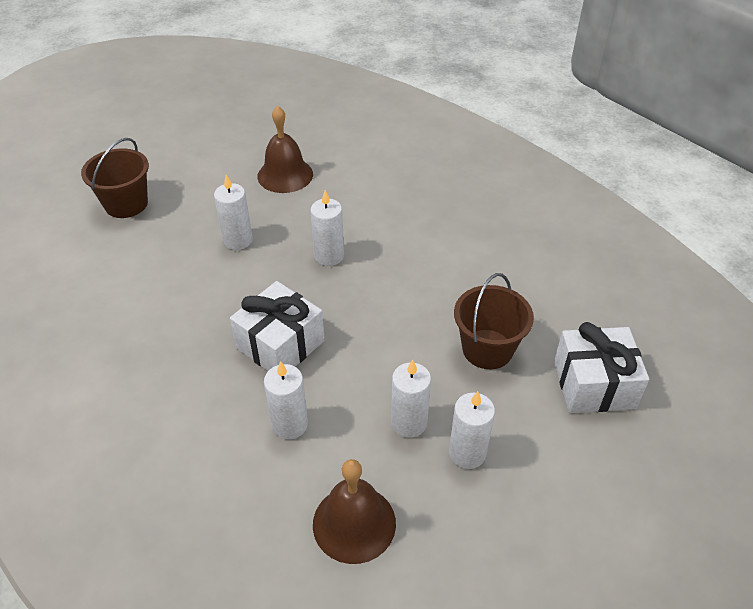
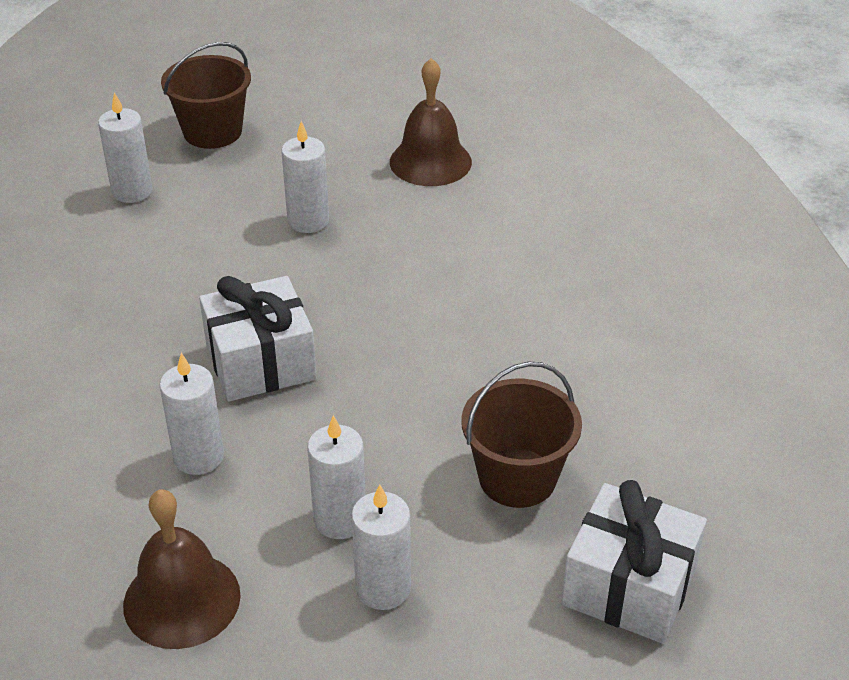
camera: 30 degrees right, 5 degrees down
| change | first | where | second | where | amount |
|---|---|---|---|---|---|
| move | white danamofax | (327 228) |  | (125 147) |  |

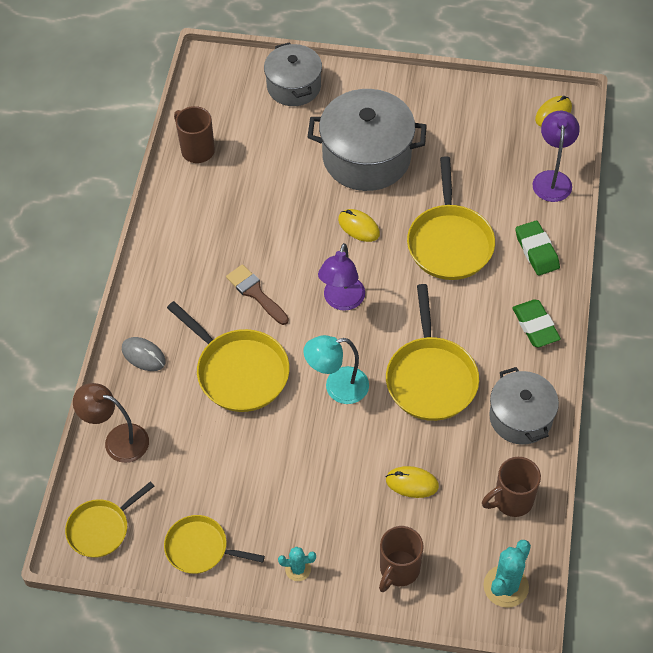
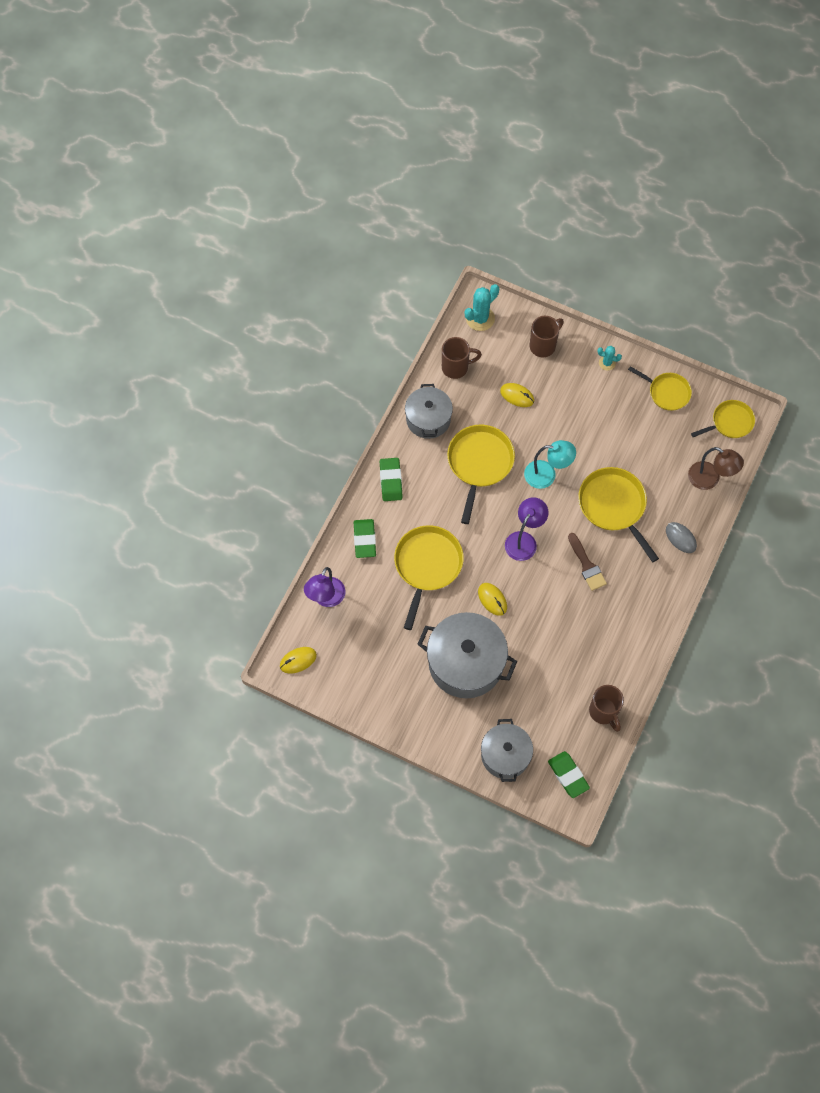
camera: 165 degrees left, 10 degrees up
| change | first | where | second | where | amount |
|---|---|---|---|---|---|
| insert |  |  | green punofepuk | (569 774) |  |

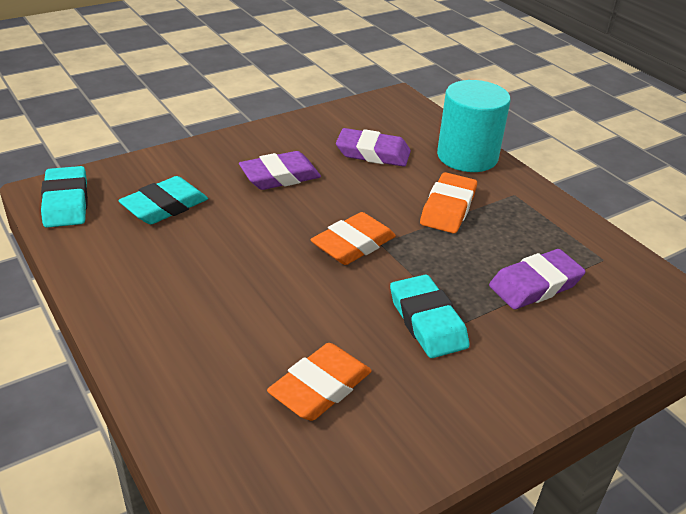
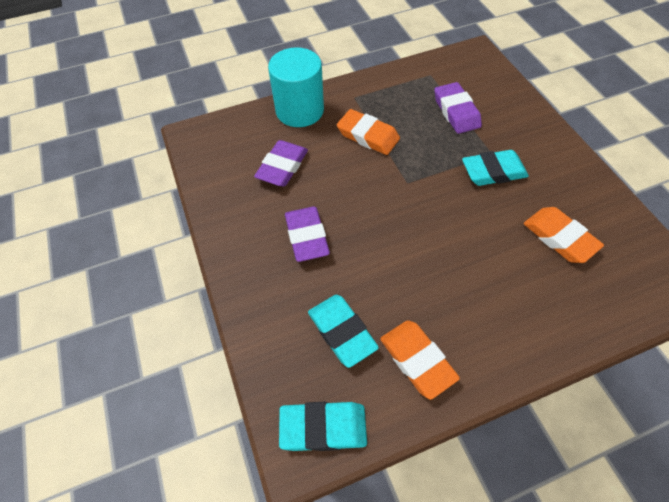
camera: 75 degrees left, 20 degrees up
| change | first | where | second | where | amount |
|---|---|---|---|---|---|
| move | orange punofepuk | (353 238) |  | (420 360) |  |

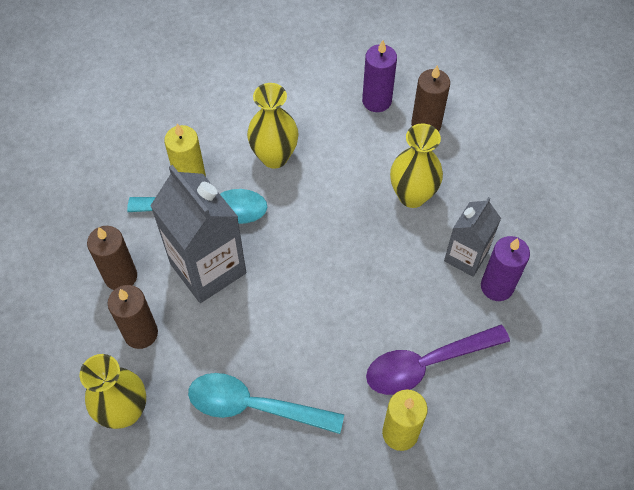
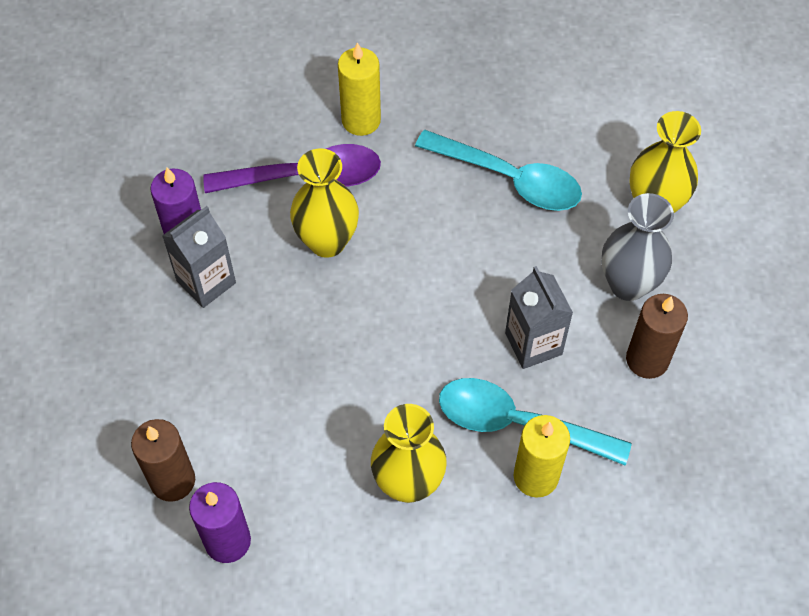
camera: 165 degrees left, 0 degrees up
| change | first | where | second | where | amount |
|---|---|---|---|---|---|
| move | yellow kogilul | (416 165) |  | (324 203) |  |
| resize | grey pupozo | (198 234) |  | (539 317) | x0.60 |
| replace | brown danamofax | (133 317) | grey kogilul | (638 247) |  |

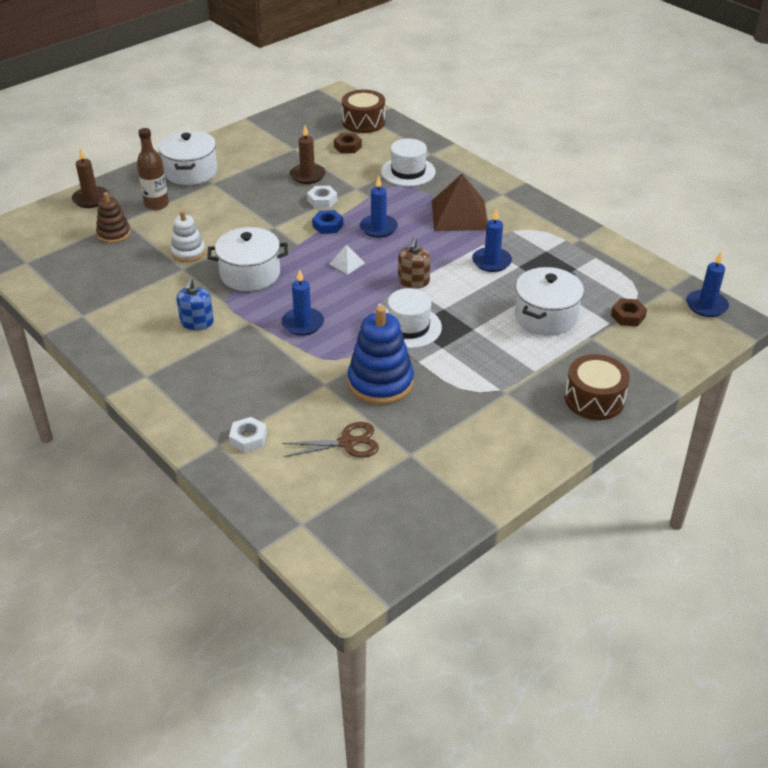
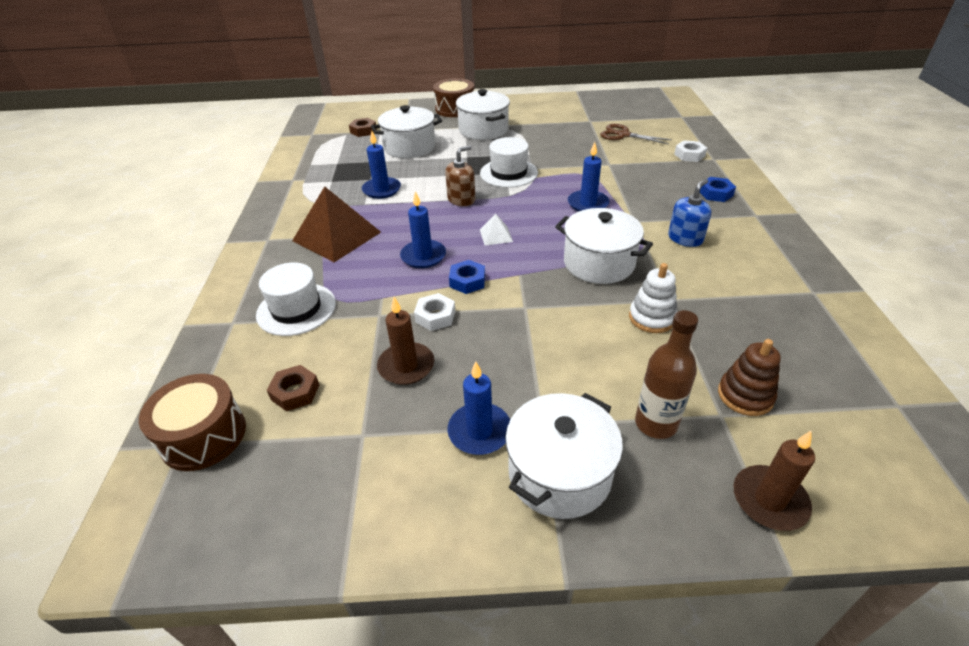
camera: 140 degrees left, 0 degrees up
| change | first | where | second | where | amount |
|---|---|---|---|---|---|
| move | blue danamofax | (707 284) |  | (478 408) |  |
| delete | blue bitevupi | (381 355) |  |  |  |
| insert |  |  | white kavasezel | (483 114) |  |
| insert |  |  | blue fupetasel | (718 189) |  |

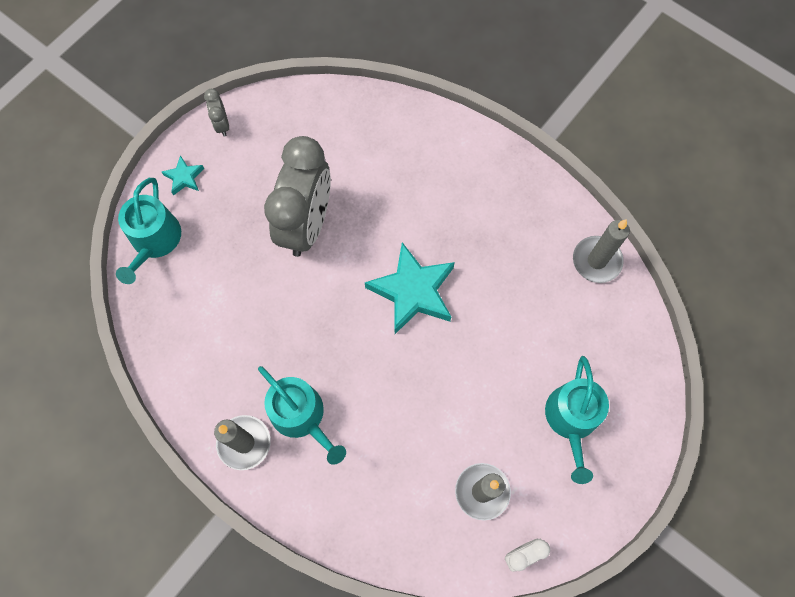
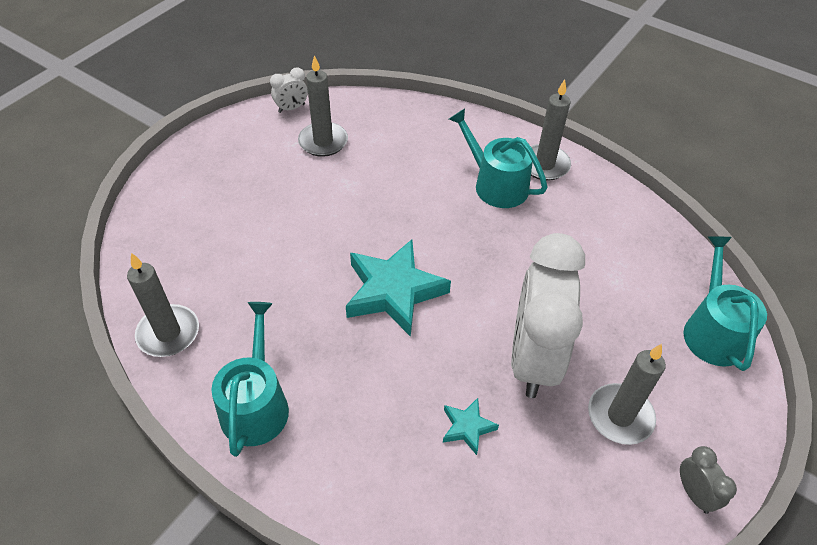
camera: 175 degrees right, 20 degrees down
| change | first | where | second | where | amount |
|---|---|---|---|---|---|
| recolor | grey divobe | (297 196) | white divobe | (548 315) |  |
| move | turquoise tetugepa | (183 175) |  | (471 426) |  |
| move | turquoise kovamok | (577 420) |  | (250 379) |  |
| insert |  |  | grey danamofax | (627 394) |  |

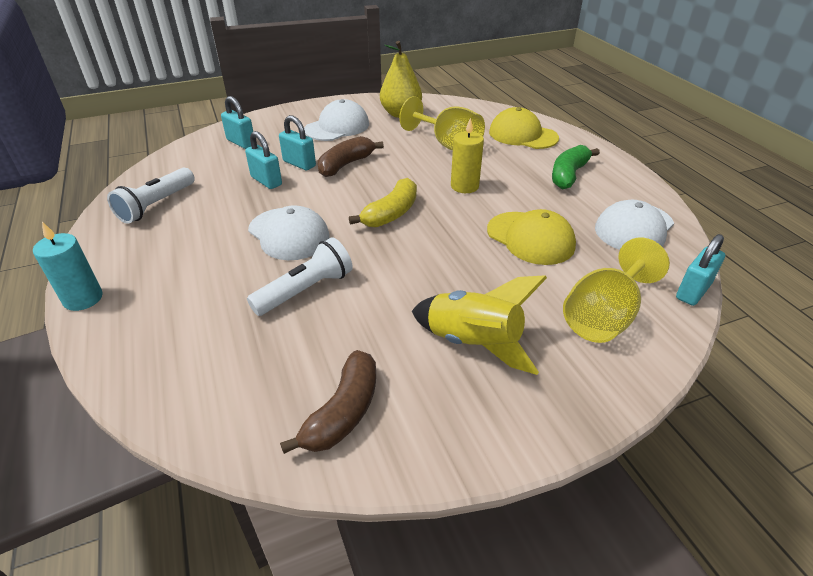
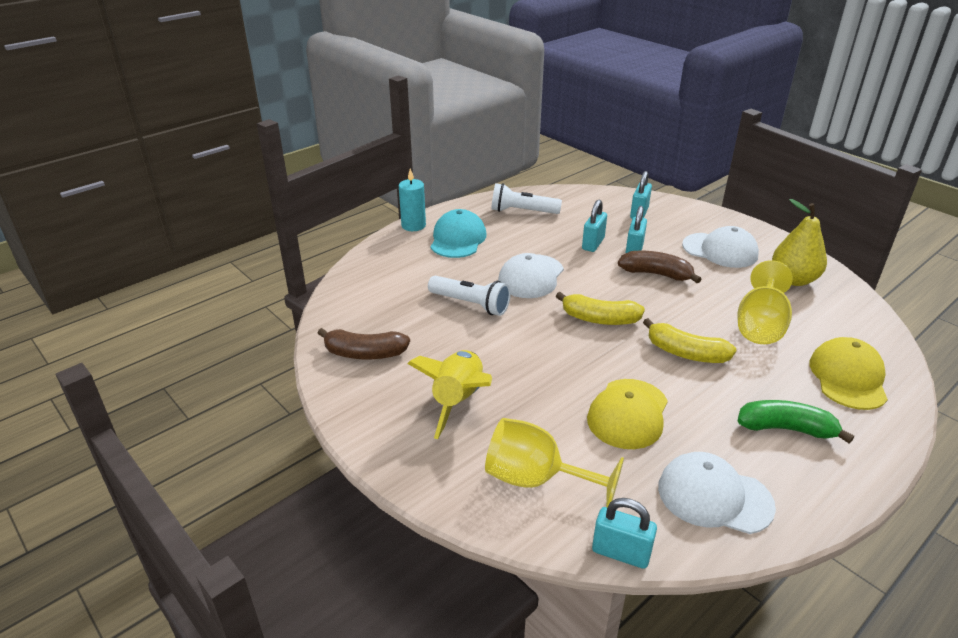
camera: 70 degrees right, 5 degrees down
| change | first | where | second | where | amount |
|---|---|---|---|---|---|
| replace | yellow danamofax | (467 155) | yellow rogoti | (689 340) |  |
| insert |  |  | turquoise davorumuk | (459 233) |  |

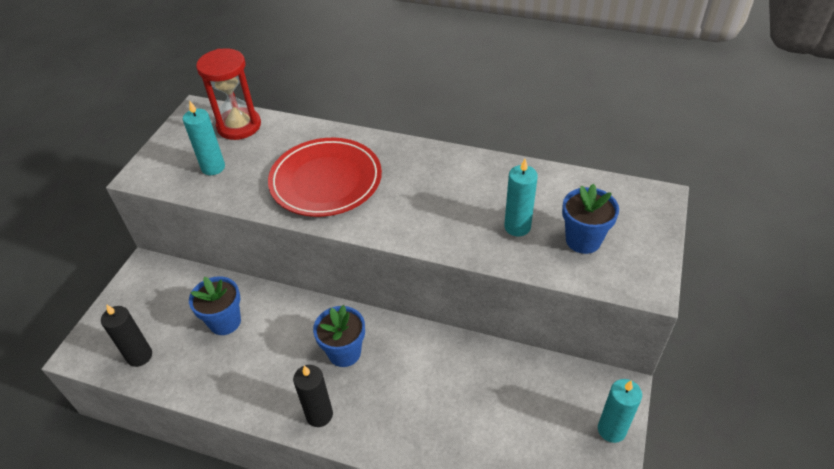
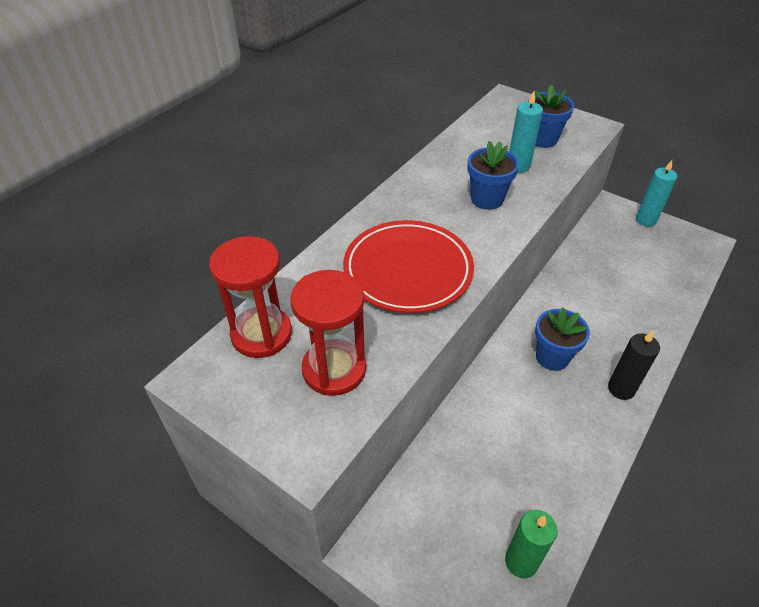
camera: 75 degrees left, 0 degrees up
| change | first | where | second | where | amount |
|---|---|---|---|---|---|
| replace | turquoise danamofax | (204 138) | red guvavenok | (328 333) |  |
| move | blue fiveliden | (215 305) |  | (493 175) |  |
| recolor | black danamofax | (126 336) | green danamofax | (531 544) |  |

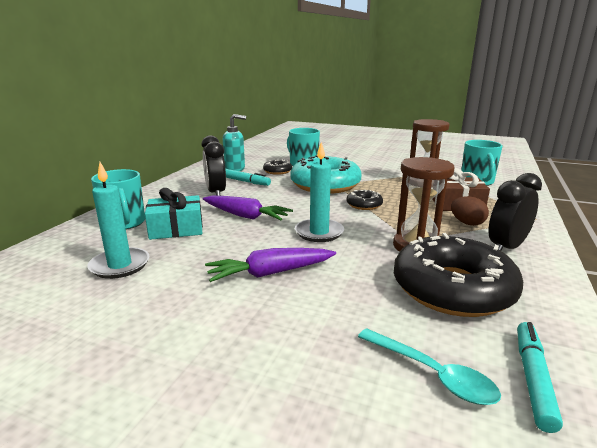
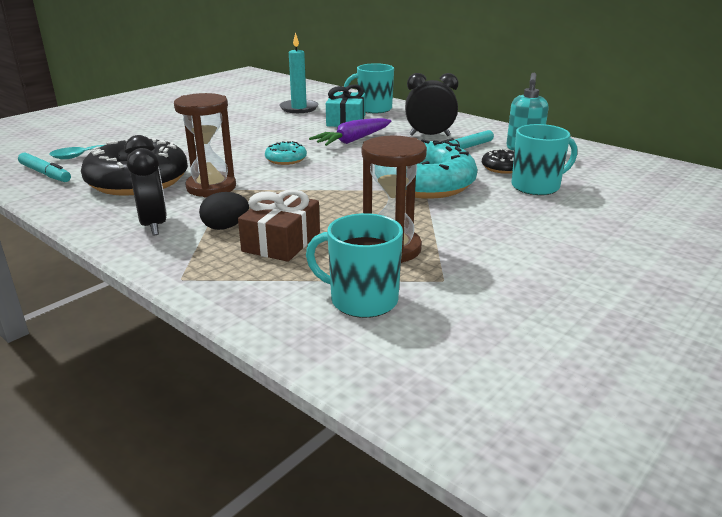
camera: 110 degrees right, 5 degrees up
| change | first | where | second | where | amount |
|---|---|---|---|---|---|
| replace | turquoise danamofax | (319 192) | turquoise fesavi | (286 153) |  |
| delete | black fesavi | (364 200) |  |  |  |
| recolor | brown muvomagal | (470 211) | black muvomagal | (224 211) |  |
| delete | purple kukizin | (270 265) |  |  |  |

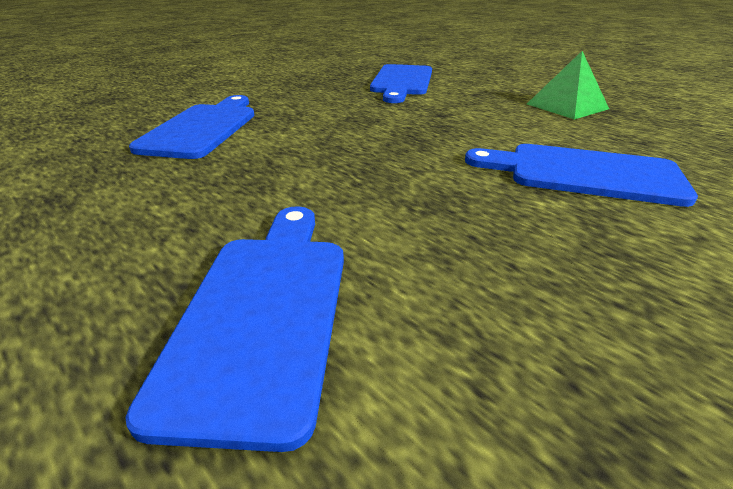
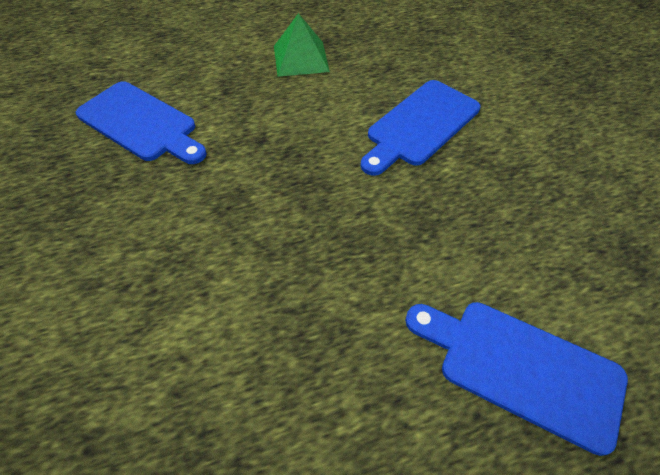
camera: 65 degrees left, 20 degrees up
| change | first | where | second | where | amount |
|---|---|---|---|---|---|
| delete | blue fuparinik | (192 127) |  |  |  |

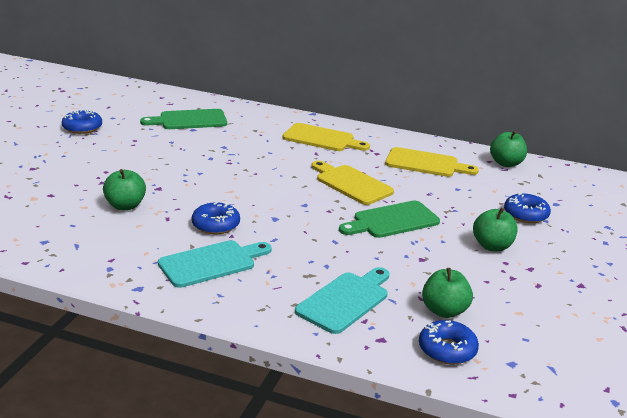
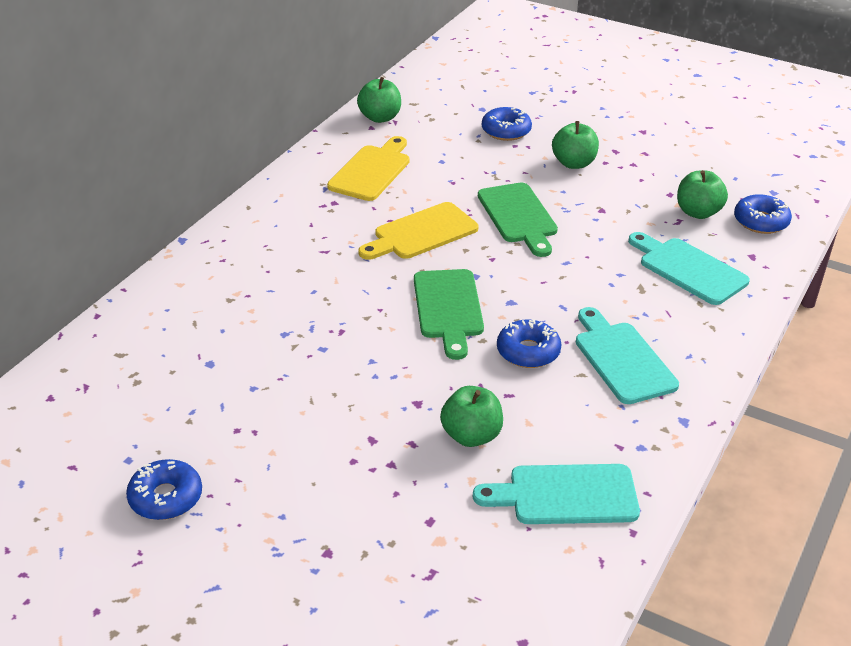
camera: 80 degrees left, 10 degrees up
| change | first | where | second | where | amount |
|---|---|---|---|---|---|
| move | green fuparinik | (183 119) |  | (449 314) |  |
| delete | yellow fuparinik | (326 137) |  |  |  |
| insert |  |  | turquoise fuparinik | (556 494) |  |

